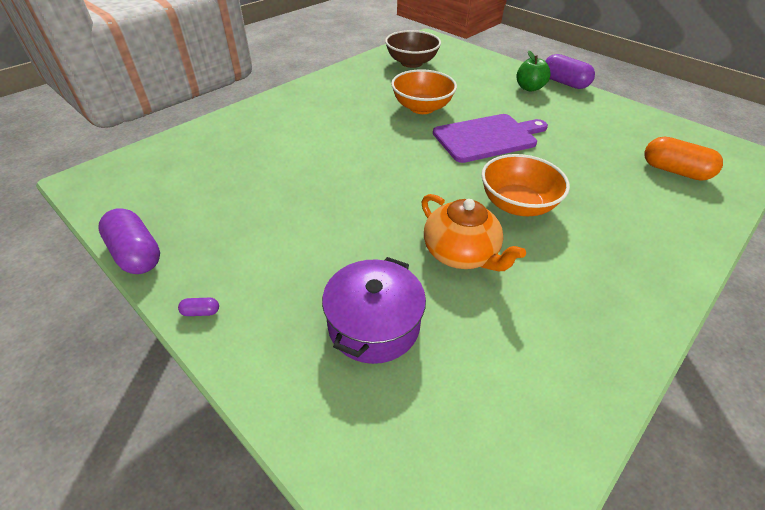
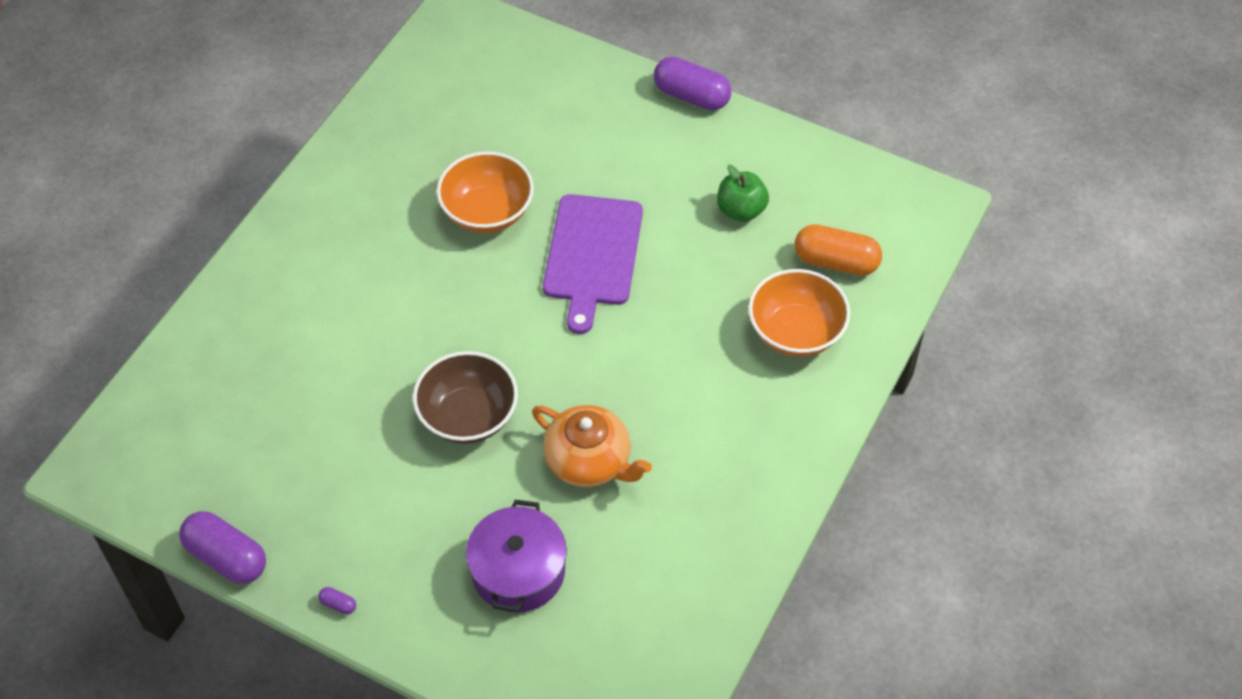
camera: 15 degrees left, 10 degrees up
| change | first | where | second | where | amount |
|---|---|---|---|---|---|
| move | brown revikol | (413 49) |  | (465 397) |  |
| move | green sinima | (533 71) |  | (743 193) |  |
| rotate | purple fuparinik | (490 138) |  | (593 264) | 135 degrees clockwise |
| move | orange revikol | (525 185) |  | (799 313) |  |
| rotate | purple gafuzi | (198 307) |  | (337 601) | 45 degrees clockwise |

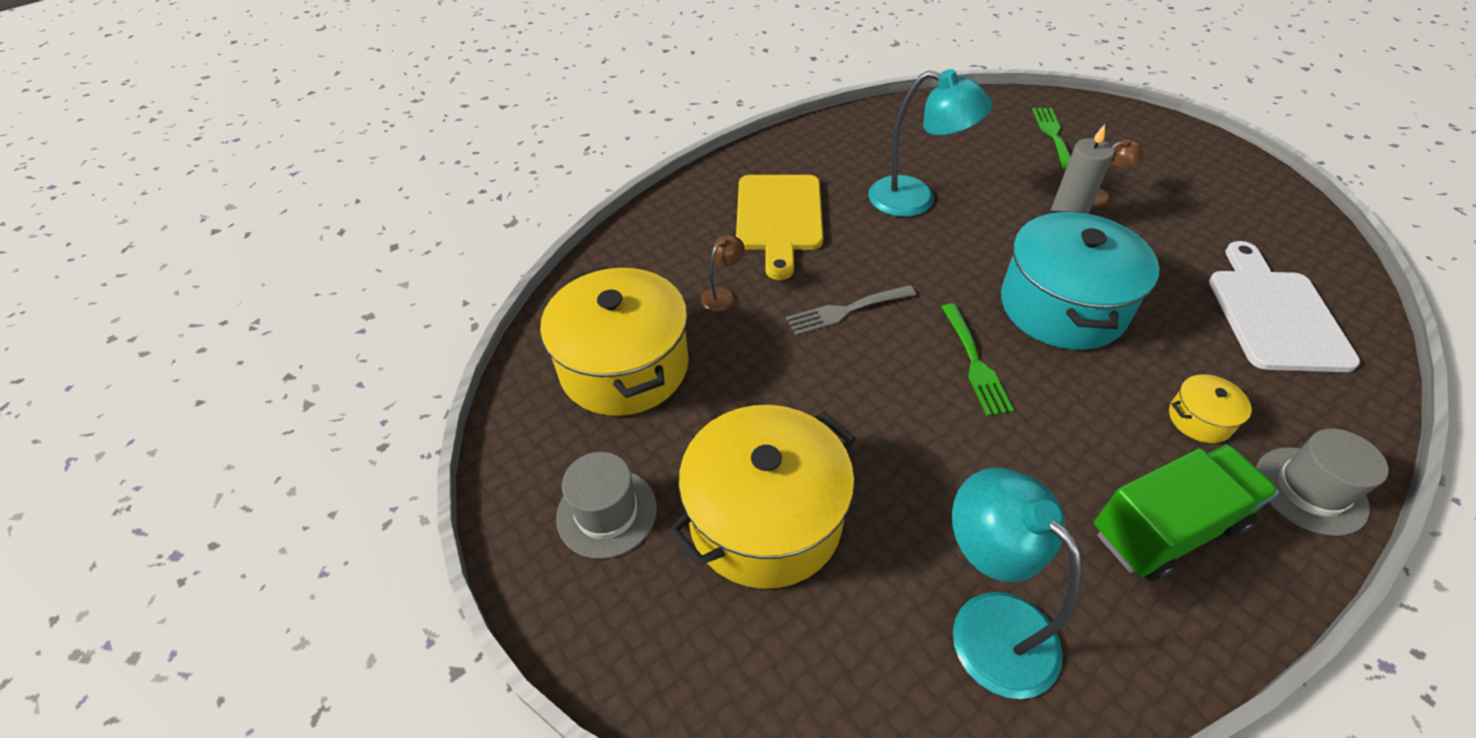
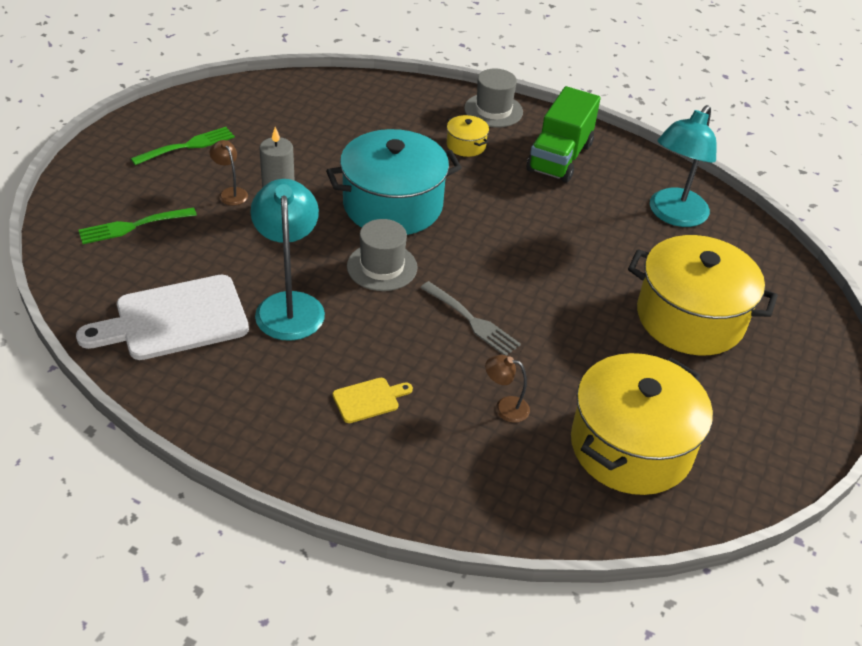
camera: 120 degrees left, 5 degrees down
| change | first | where | second | where | amount |
|---|---|---|---|---|---|
| resize | yellow fuparinik | (779 227) |  | (372 400) | x0.46 |
| move | white fuparinik | (1284 306) |  | (162 317) |  |
| move | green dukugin | (978 360) |  | (183 146) |  |
| rotate | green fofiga | (1186 513) |  | (563 134) | 105 degrees counterclockwise |
| move | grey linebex | (606 505) |  | (382 255) |  |

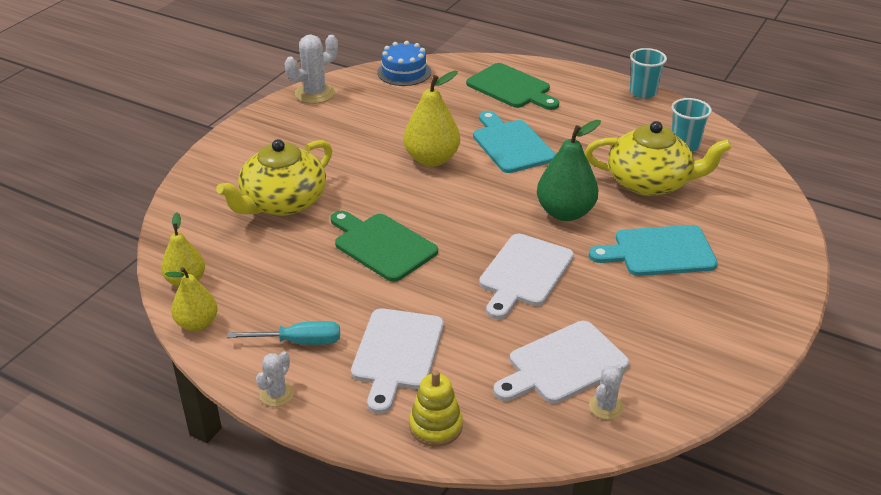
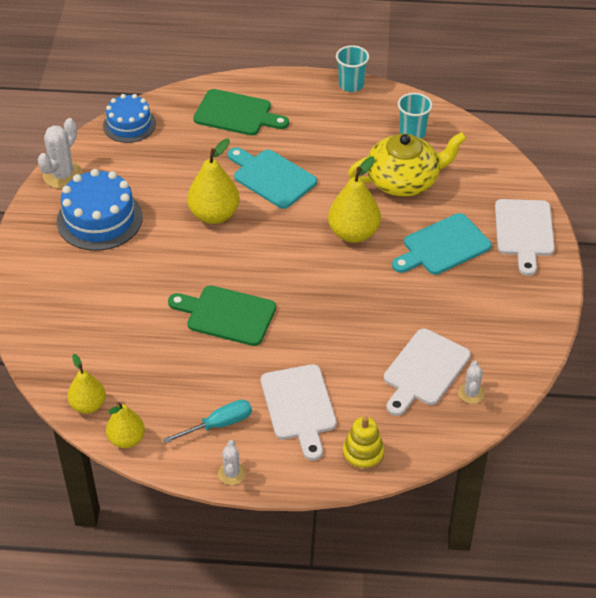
camera: 25 degrees left, 10 degrees up
| change | first | where | second | where | amount |
|---|---|---|---|---|---|
| recolor | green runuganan | (569 170) | yellow runuganan | (354 199) |  |
| delete | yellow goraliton | (274 177) |  |  |  |
| move | white fuparinik | (526 276) |  | (525 237) |  |
| insert |  |  | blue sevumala | (100 210) |  |

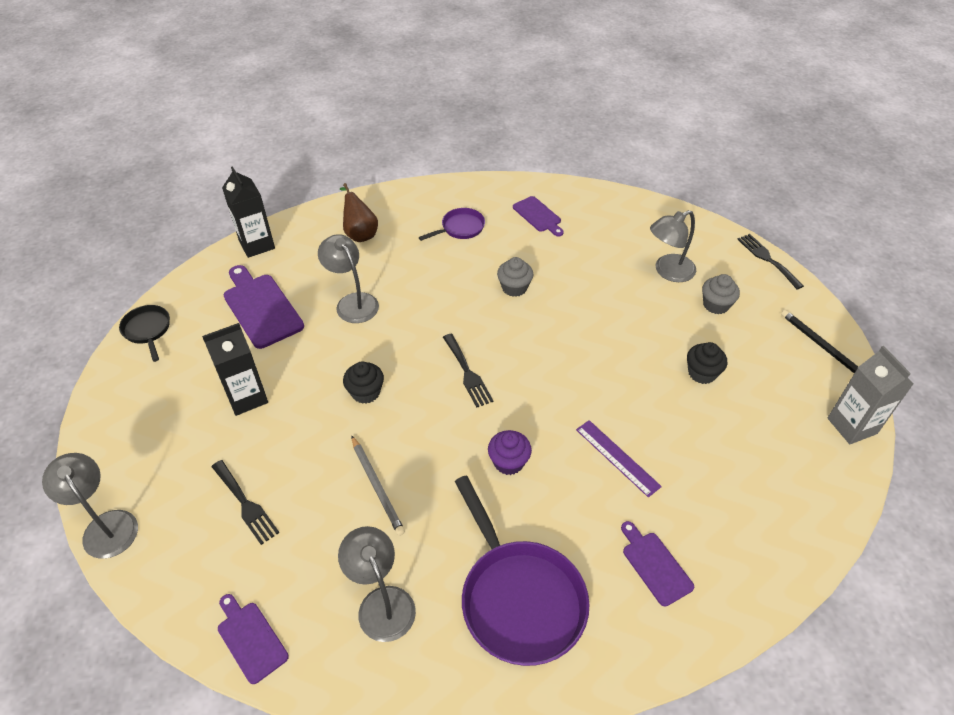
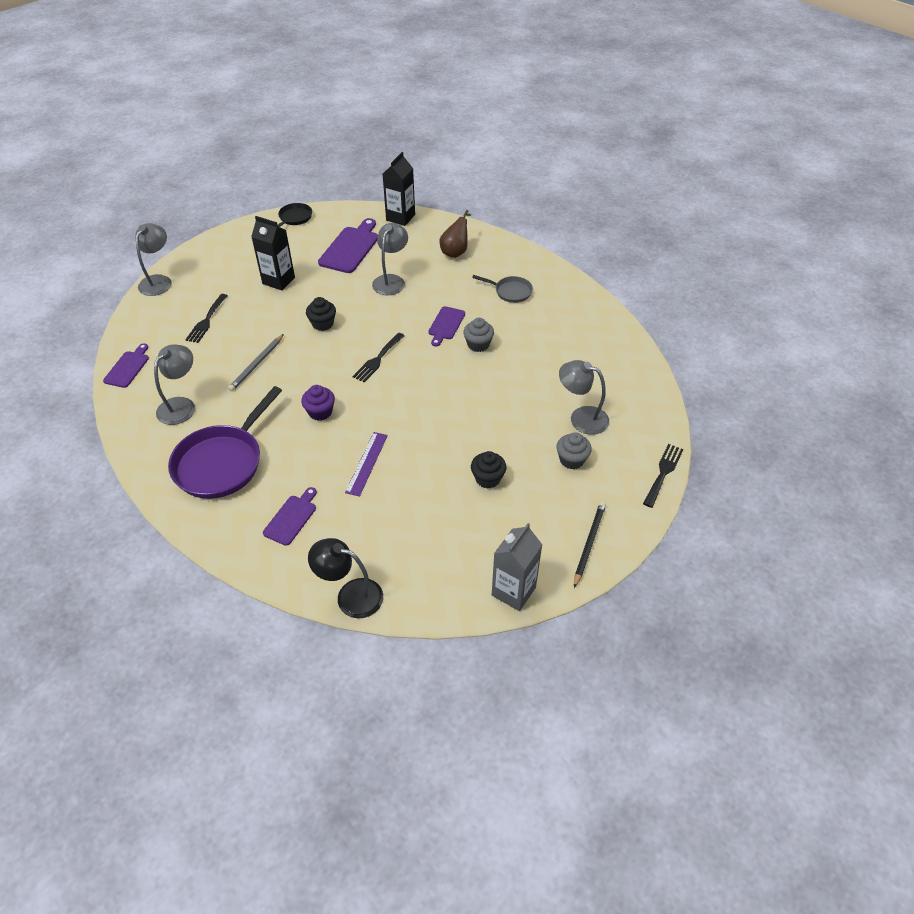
camera: 55 degrees right, 0 degrees up
| change | first | where | second | where | amount |
|---|---|---|---|---|---|
| move | purple fuparinik | (538 216) |  | (446 326) |  |
| recolor | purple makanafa | (452 224) | grey makanafa | (502 289) |  |
| insert |  |  | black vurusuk | (345 578) |  |

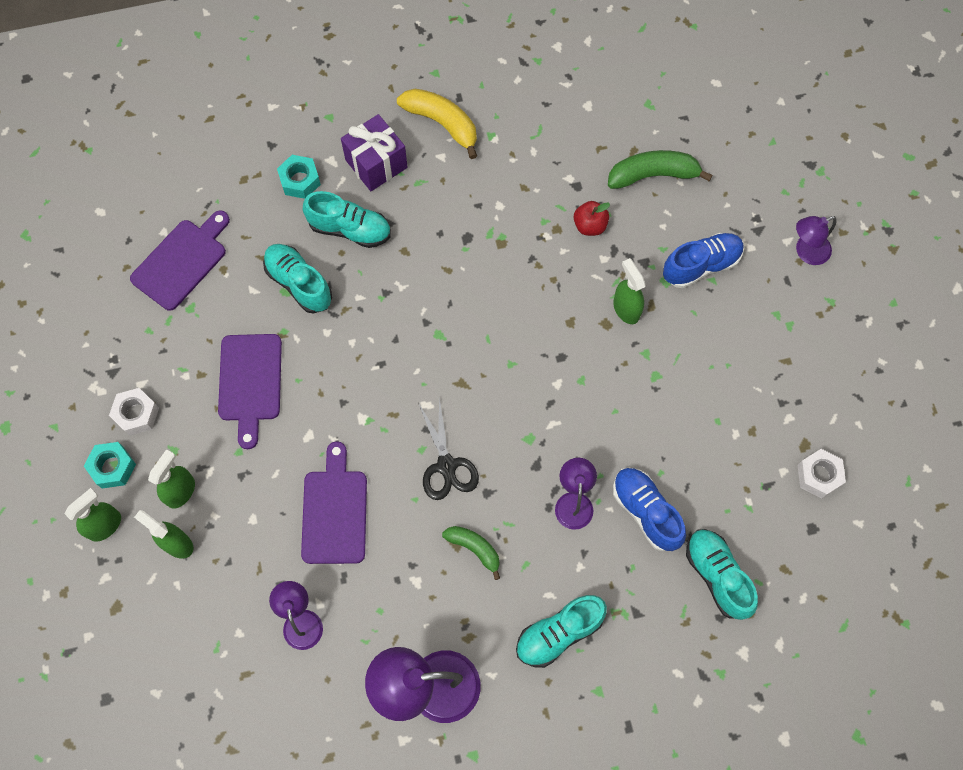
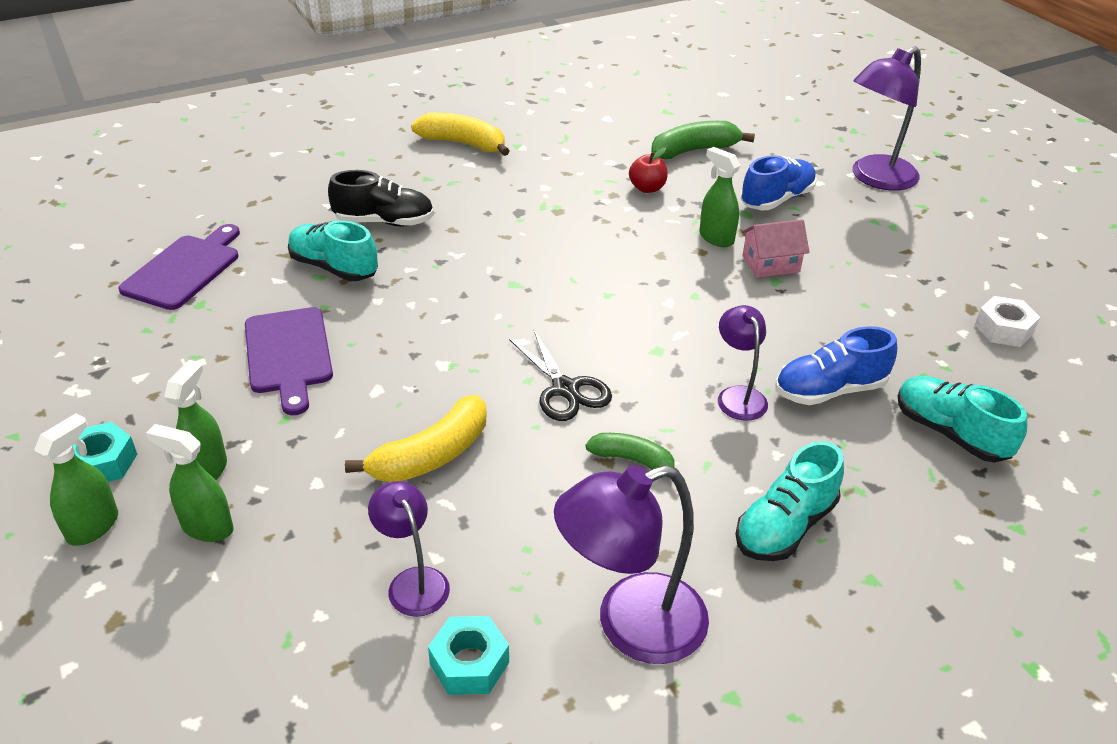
camera: 15 degrees left, 30 degrees down
| change | first | where | second | where | amount |
|---|---|---|---|---|---|
| delete | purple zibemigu | (374 152) |  |  |  |
| move | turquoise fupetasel | (299 177) |  | (468 655) |  |
| recolor | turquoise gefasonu | (347 219) | black gefasonu | (381 198) |  |
| resize | purple vurusuk | (816 240) |  | (886 118) | x1.75 |
| delete | white fupetasel | (134 412) |  |  |  |
| replace | purple fuparinik | (334 502) | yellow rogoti | (415 438) |  |
| rotate | blue gefasonu | (649 509) |  | (836 365) | 60 degrees counterclockwise |
| insert |  |  | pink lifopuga | (776 248) |  |

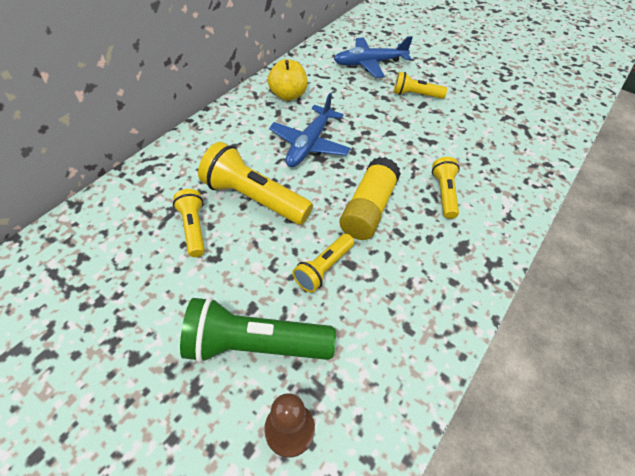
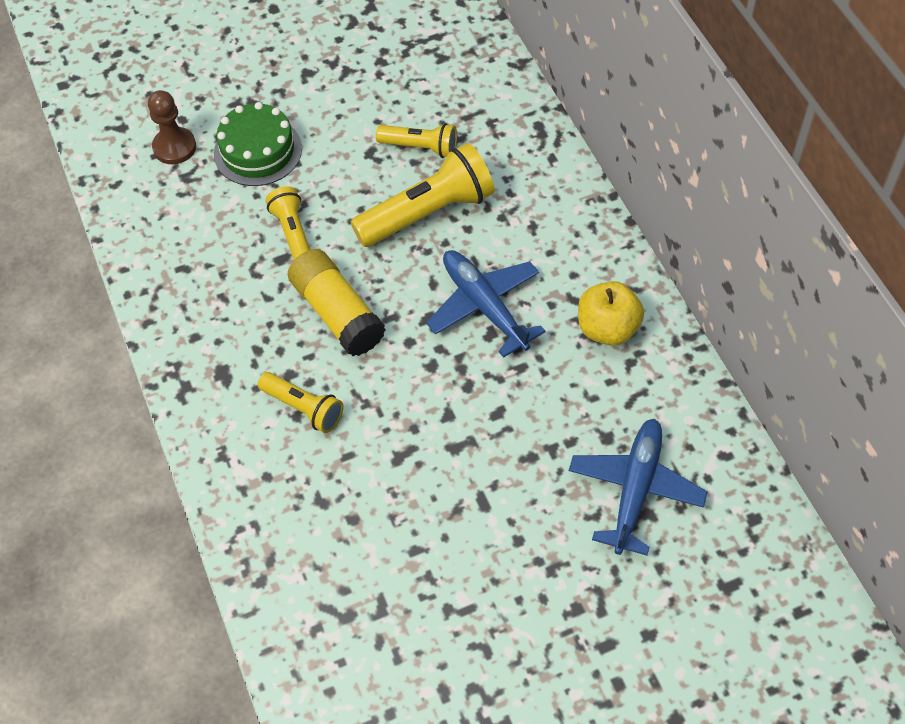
camera: 125 degrees right, 5 degrees up
| change | first | where | second | where | amount |
|---|---|---|---|---|---|
| delete | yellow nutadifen | (420 85) |  |  |  |
| replace | green nutadifen | (258 330) | green sevumala | (258 144) |  |

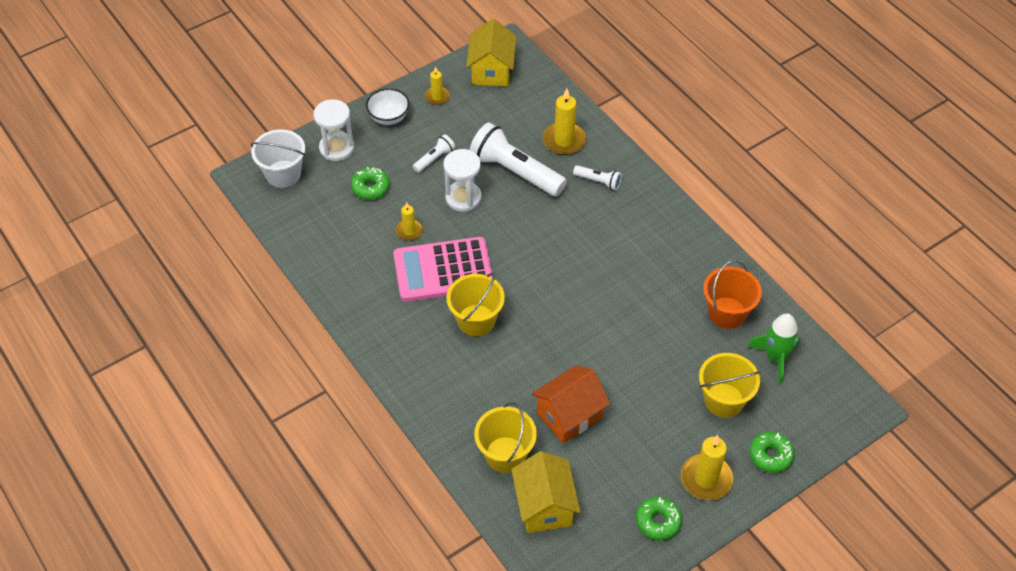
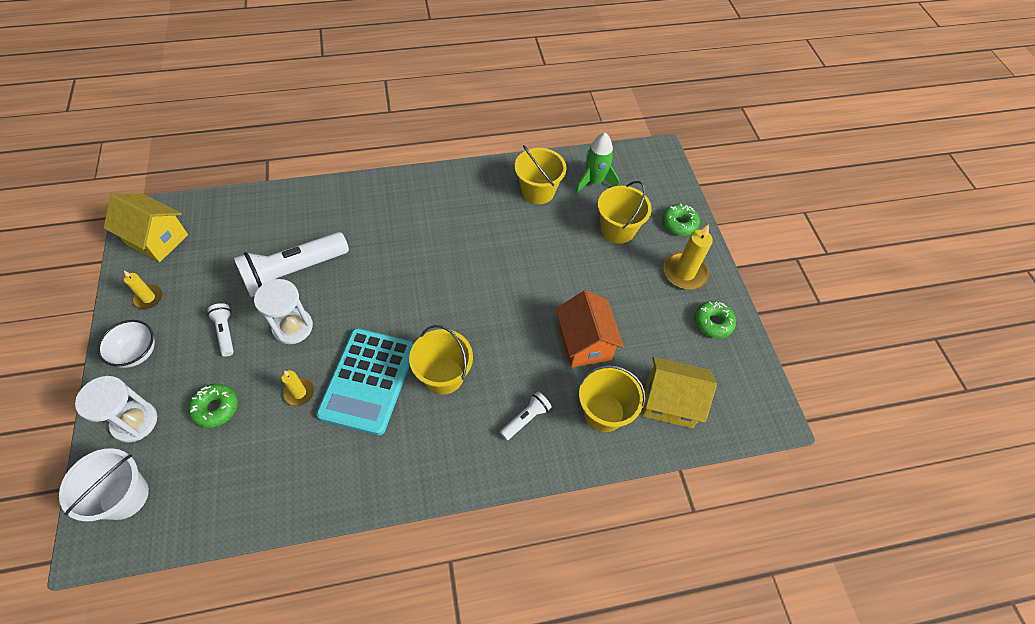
camera: 70 degrees left, 5 degrees up
| change | first | where | second | where | amount |
|---|---|---|---|---|---|
| delete | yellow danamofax | (564 122) |  |  |  |
| move | white nutadifen | (597 177) |  | (526 416) |  |
| recolor | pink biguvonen | (443 269) | turquoise biguvonen | (365 381) |  |
| recolor | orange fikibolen | (732 294) | yellow fikibolen | (540 174) |  |

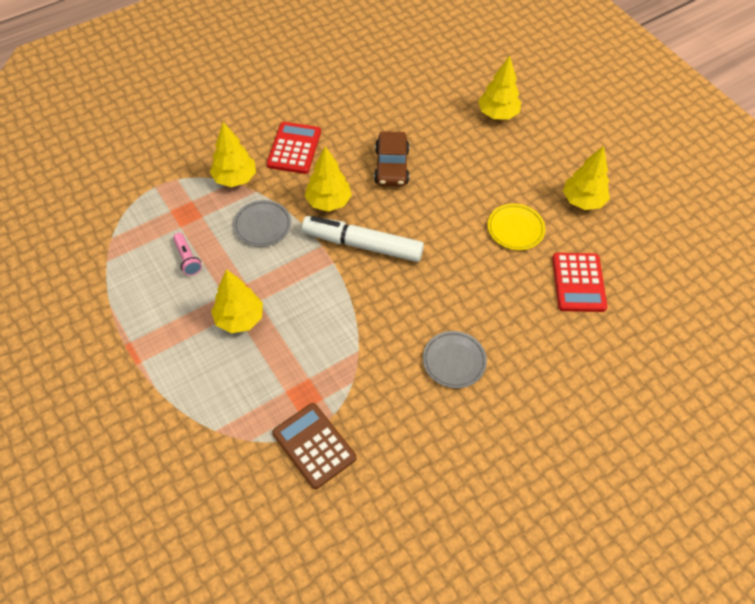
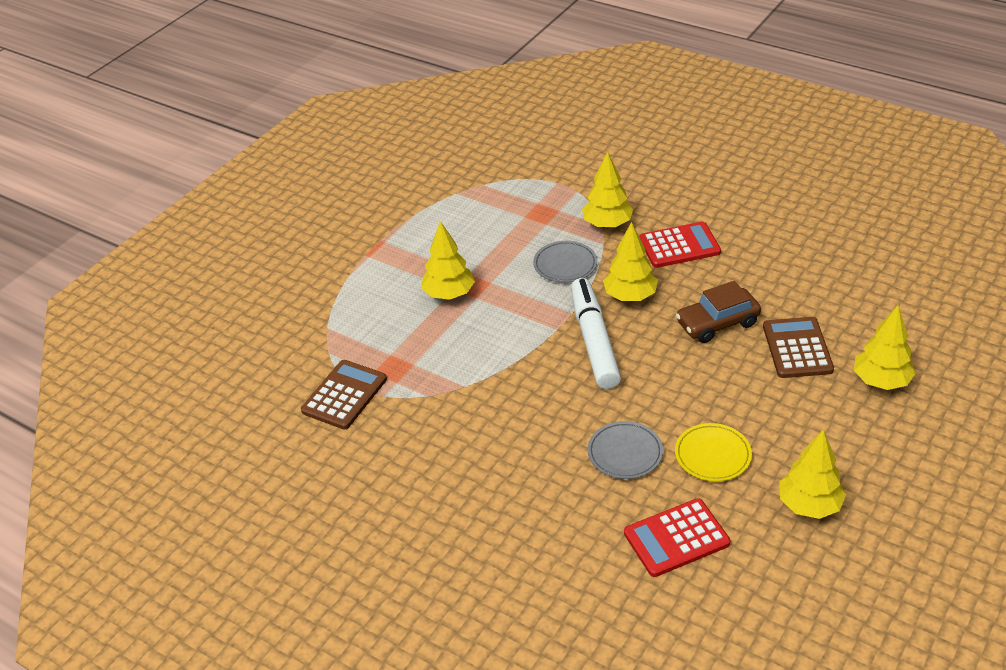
camera: 70 degrees right, 15 degrees down
| change | first | where | second | where | amount |
|---|---|---|---|---|---|
| delete | pink nutadifen | (187 254) |  |  |  |
| move | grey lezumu | (455 359) |  | (625 450) |  |
| insert |  |  | brown biguvonen | (798 347) |  |

